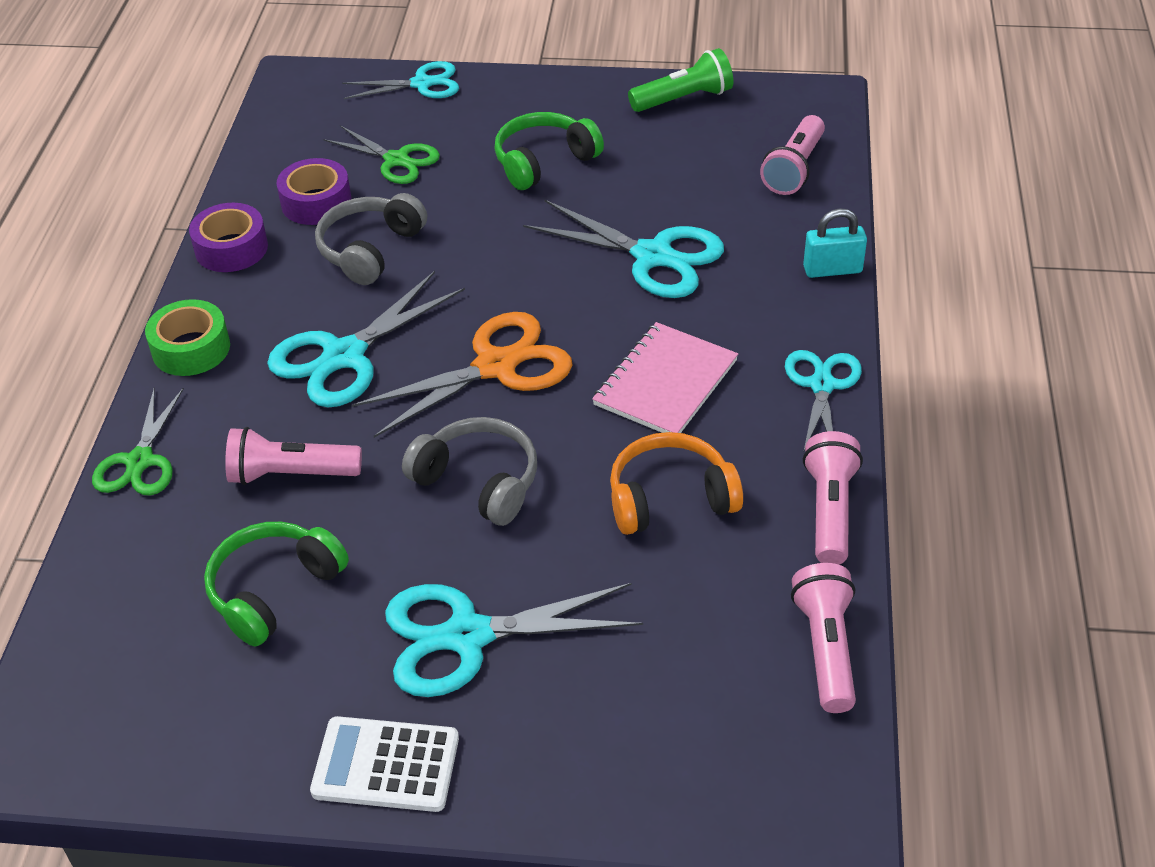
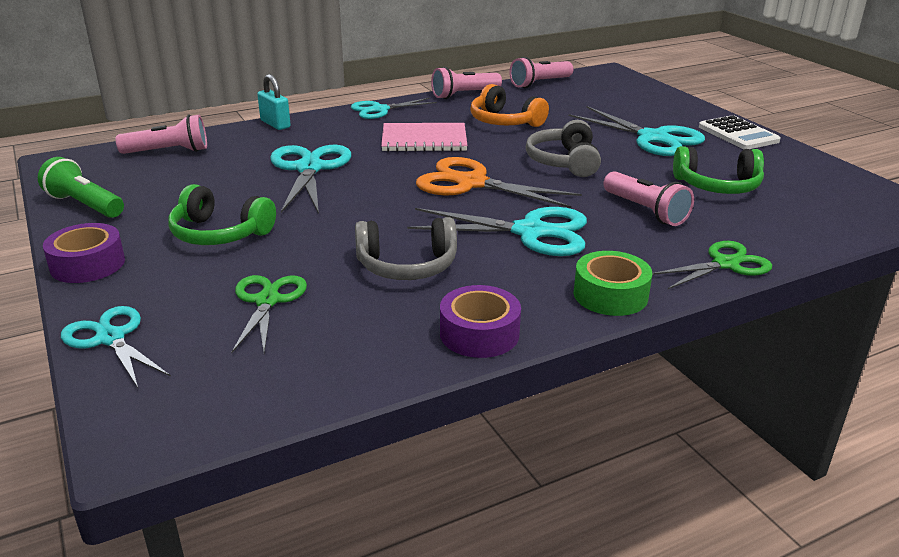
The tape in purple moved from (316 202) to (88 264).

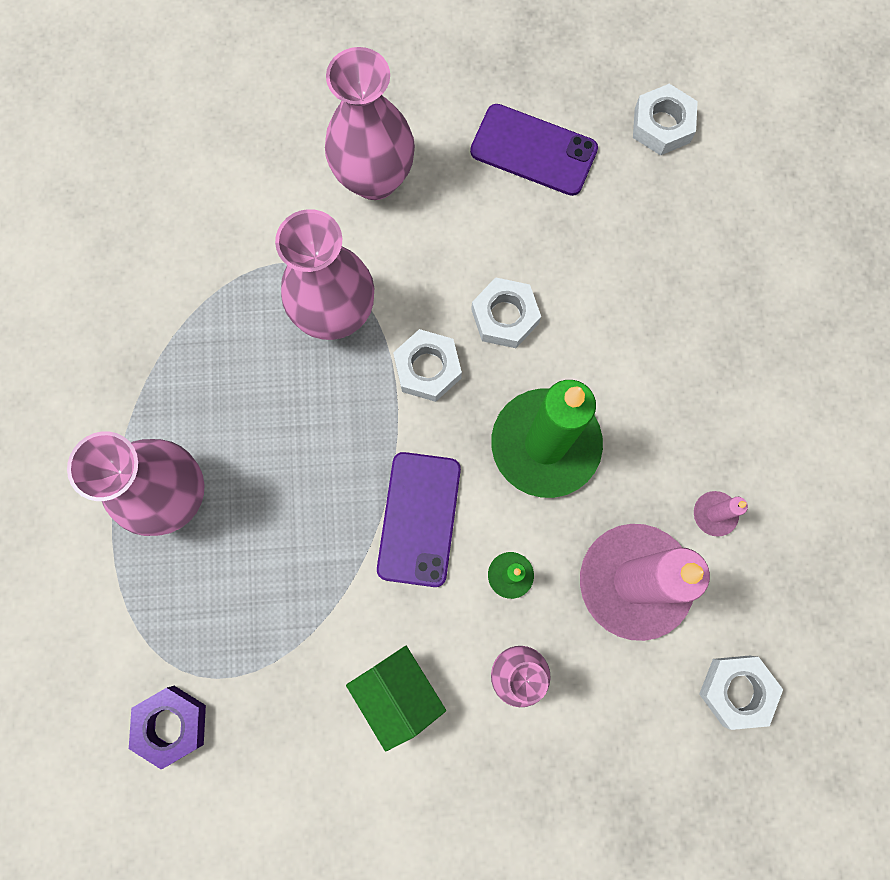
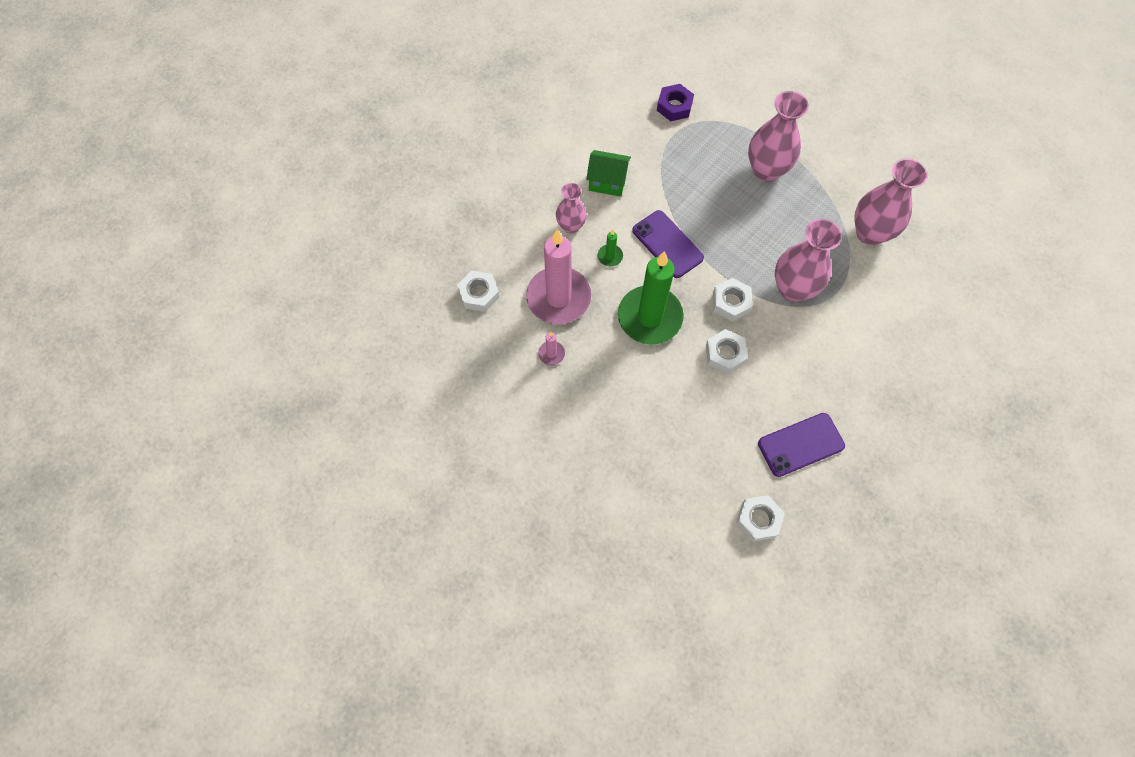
The vase in pink moved from (374 178) to (870 233).

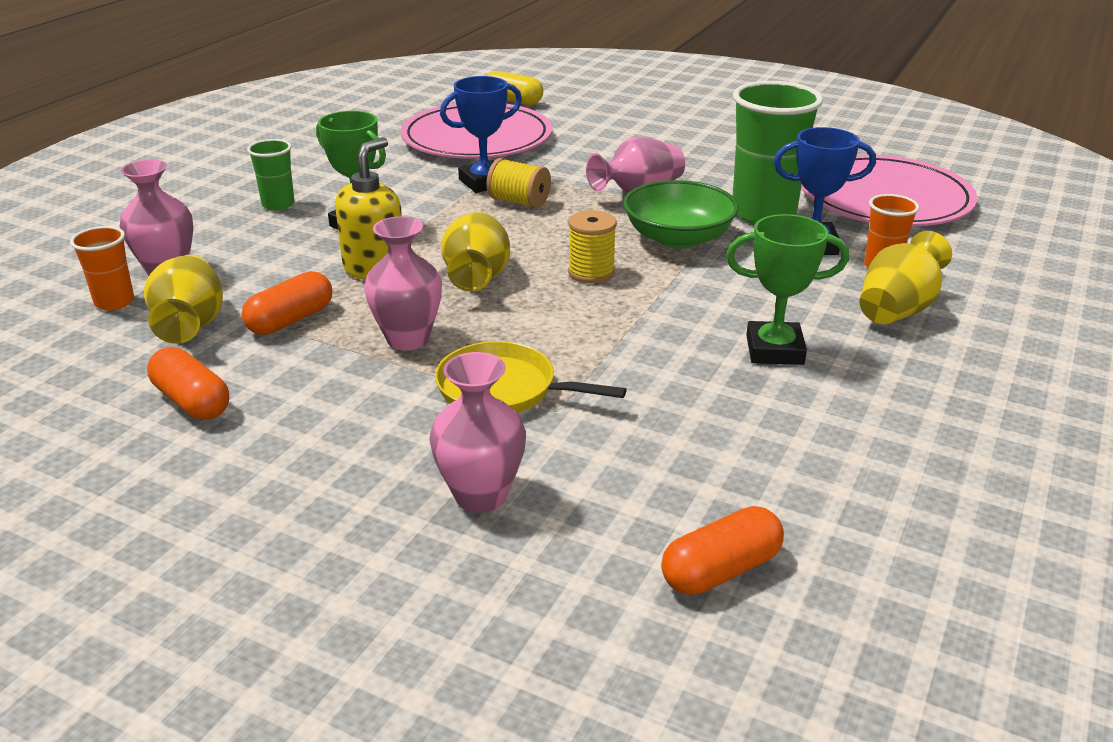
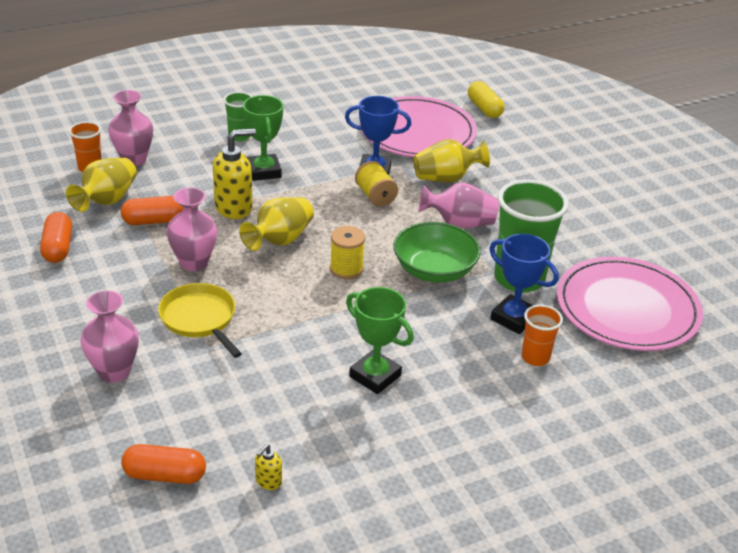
The vase in yellow moved from (897 310) to (446 178). The soap dispenser in yellow at (268 481) appeared.

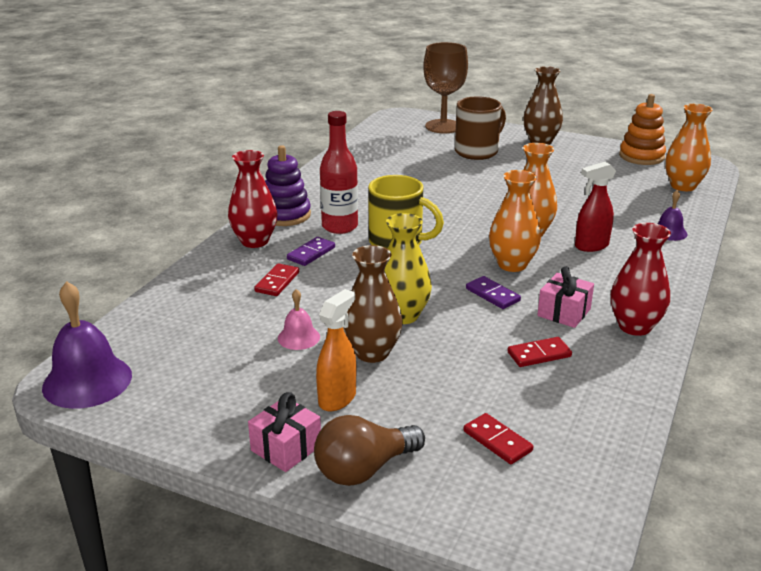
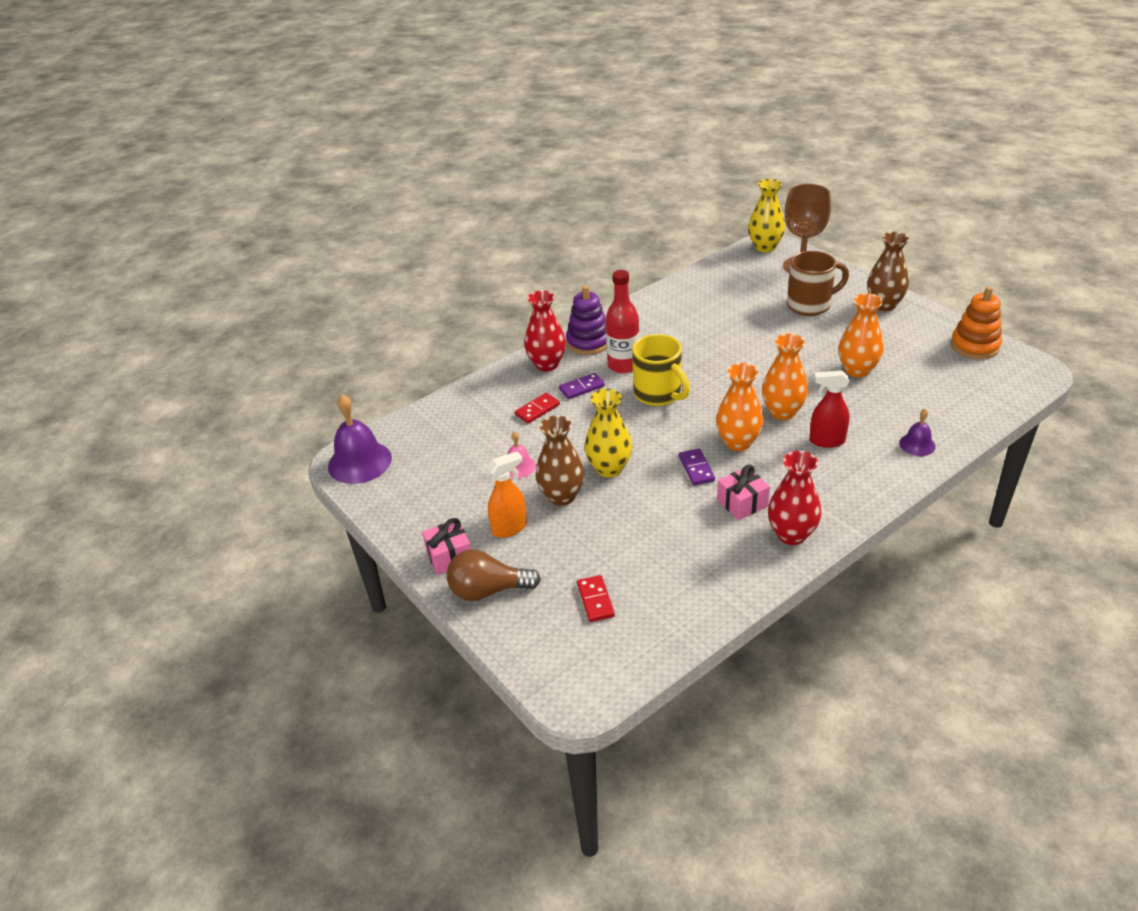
The domino in red at (539 354) disappeared. The vase in orange moved from (683 186) to (857 370). The vase in yellow at (765 247) appeared.

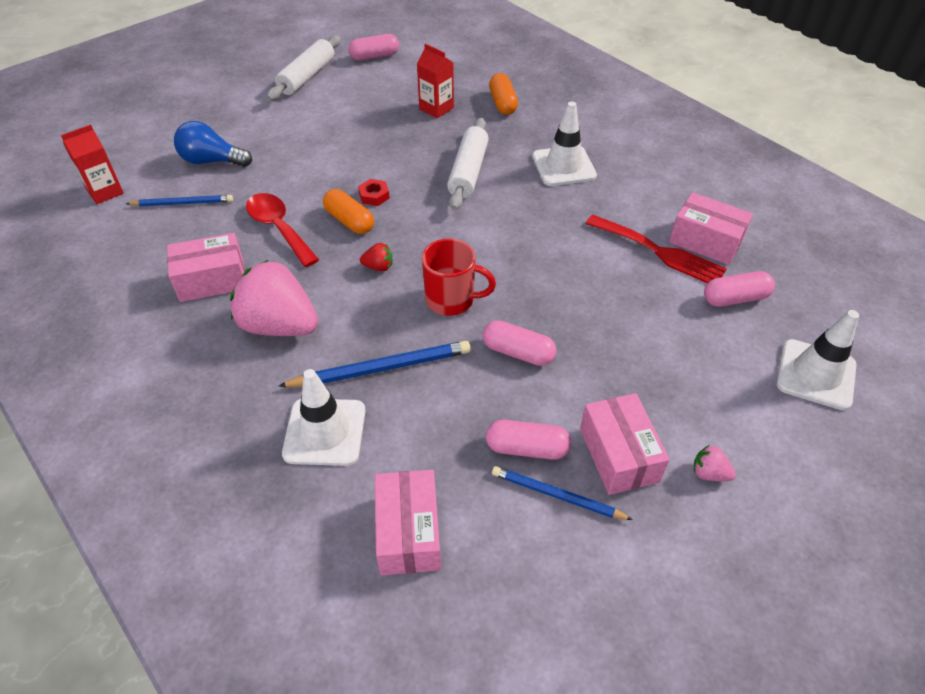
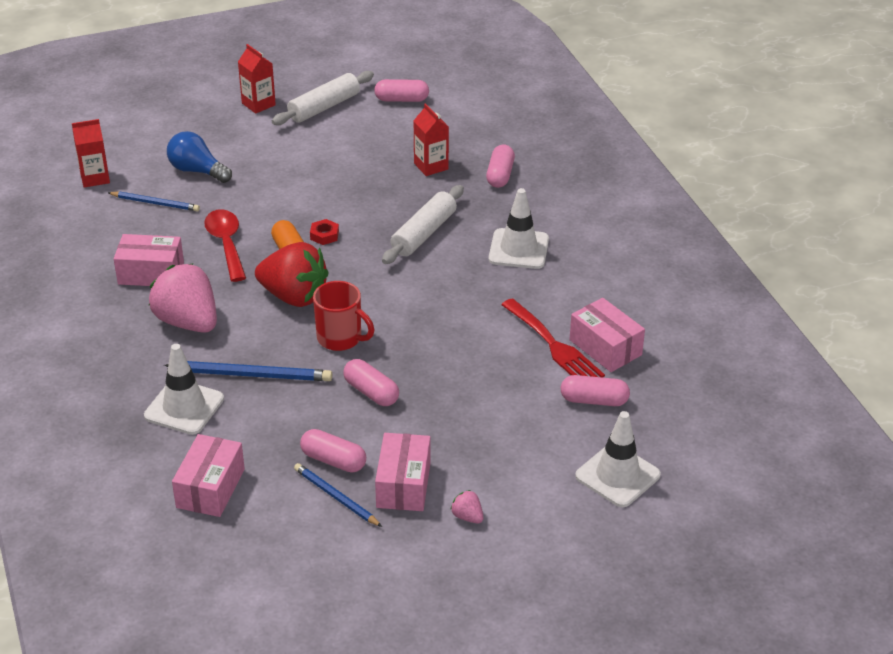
The strawberry in red at (378 267) changed to 2.44 times the size. The capsule in orange at (502 103) became the capsule in pink at (500 175). The carton in red at (258 104) appeared.

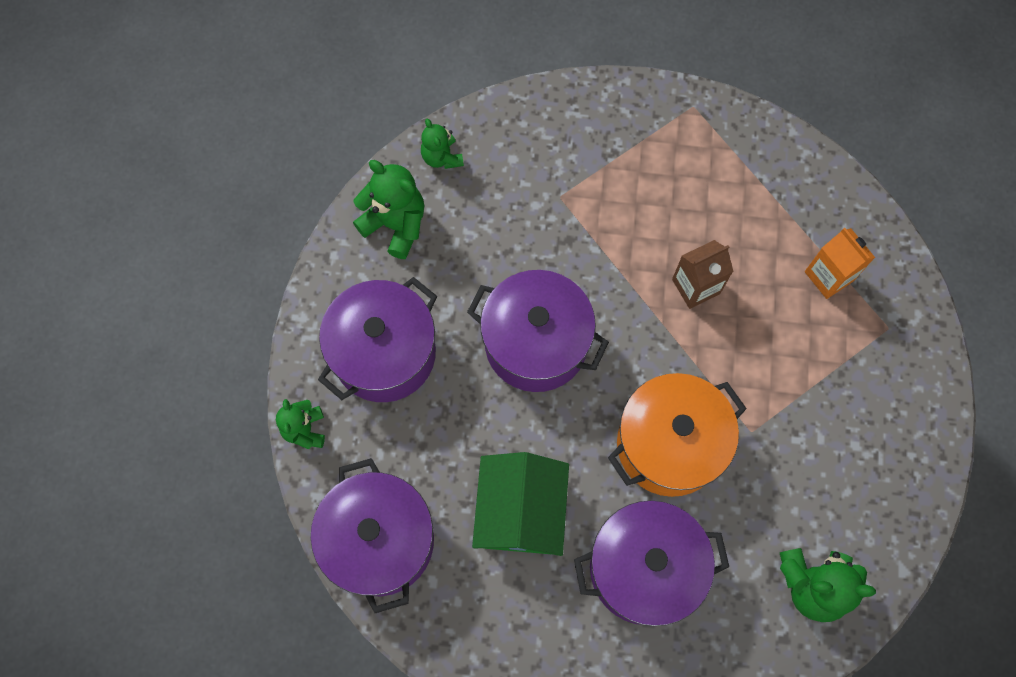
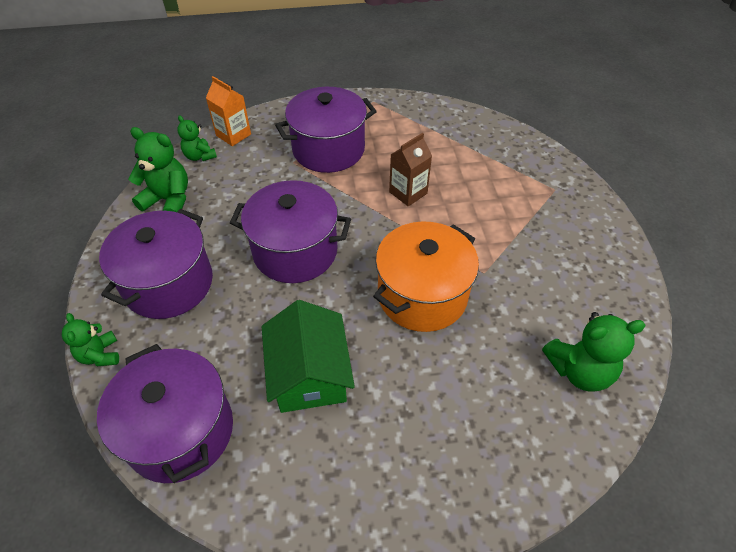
The pot in purple moved from (644 568) to (328 149). The carton in orange moved from (829 276) to (233 135).

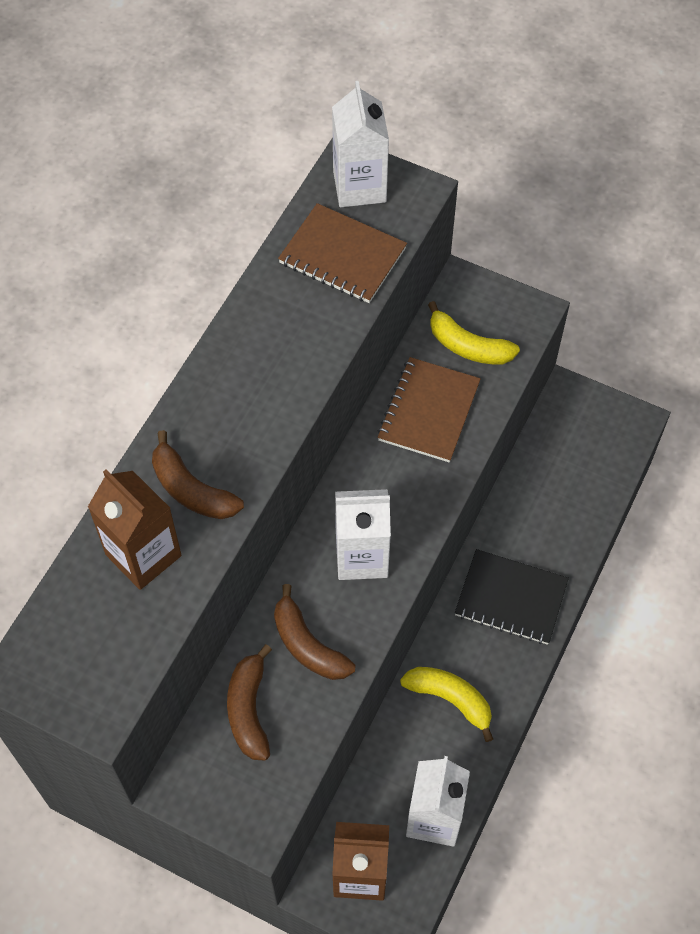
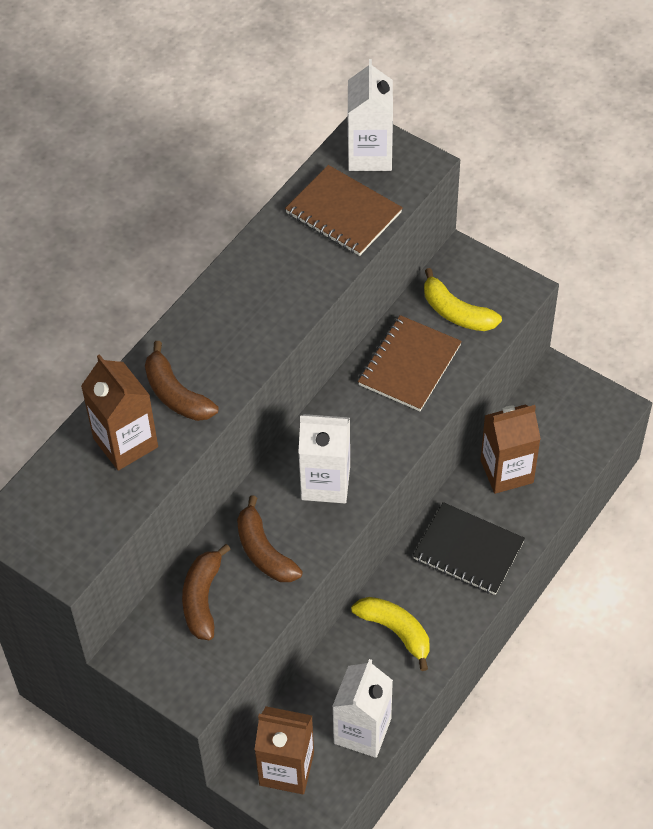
The carton in brown at (506 471) appeared.

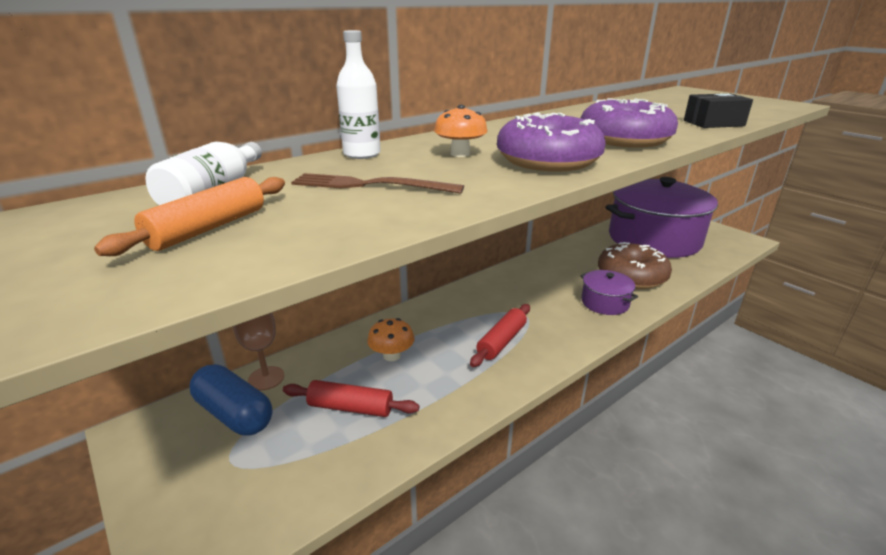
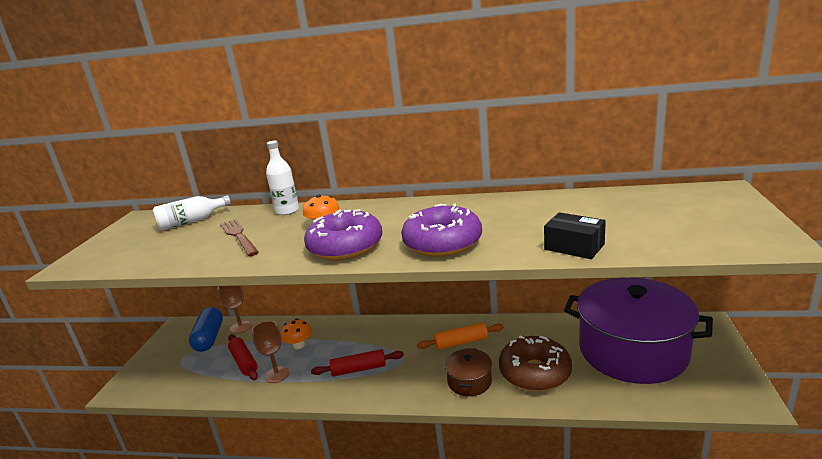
The rolling pin in orange moved from (208 228) to (461 342). The pot in purple at (605 302) became the pot in brown at (469 381). The goblet in brown at (277 375) appeared.

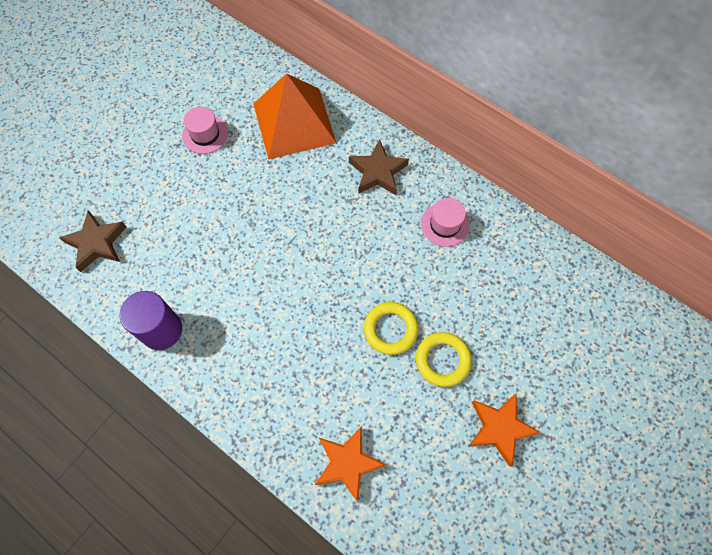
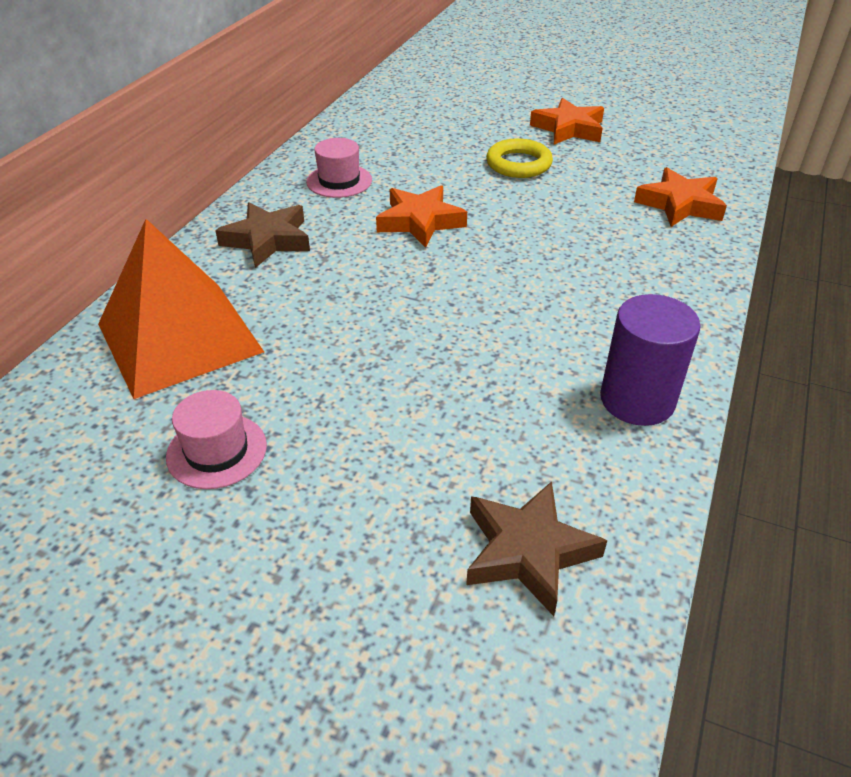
The ring in yellow at (390 329) disappeared. The star in orange at (420 221) appeared.

